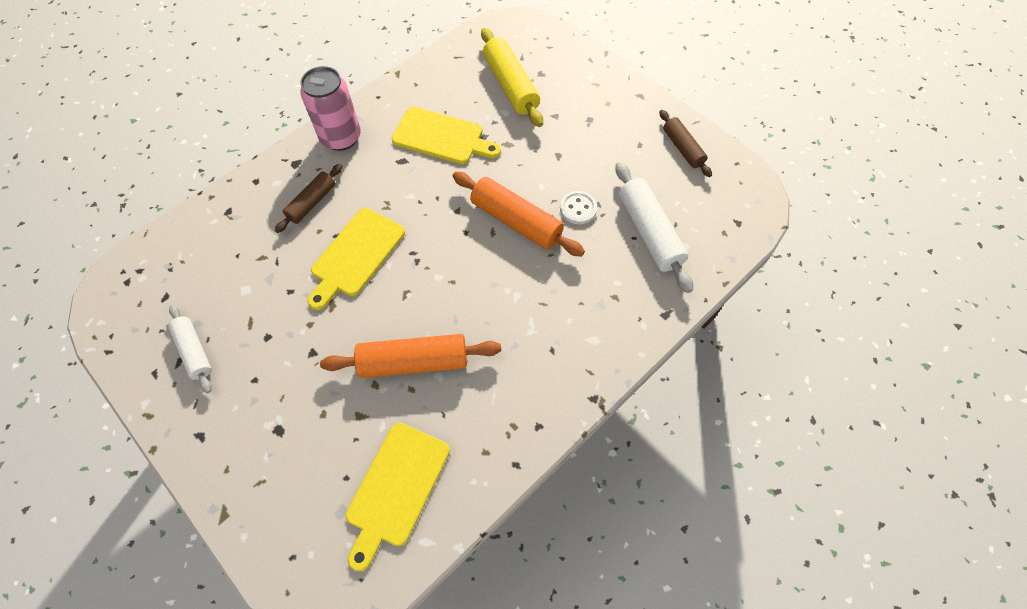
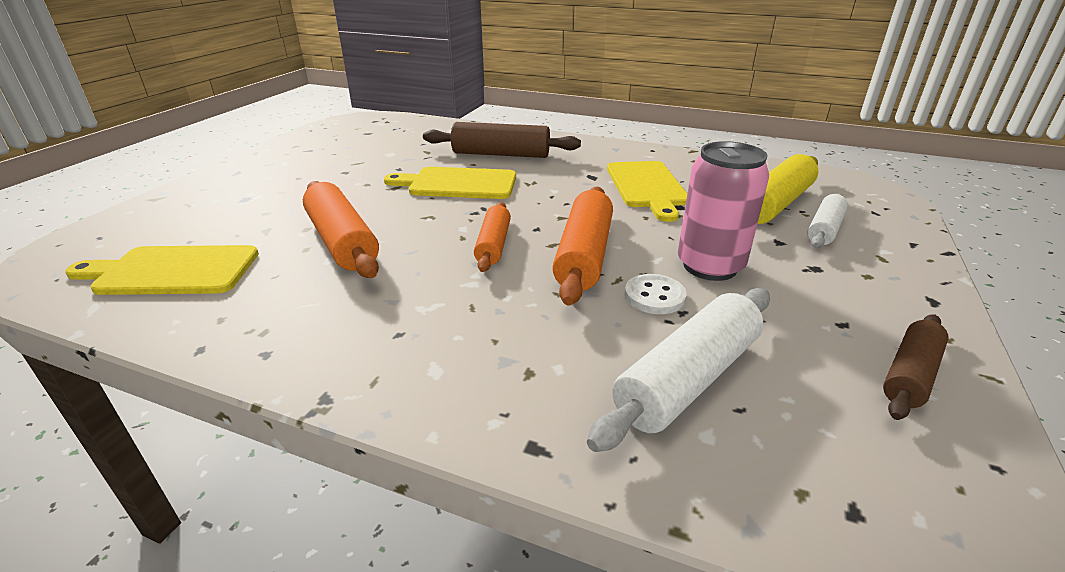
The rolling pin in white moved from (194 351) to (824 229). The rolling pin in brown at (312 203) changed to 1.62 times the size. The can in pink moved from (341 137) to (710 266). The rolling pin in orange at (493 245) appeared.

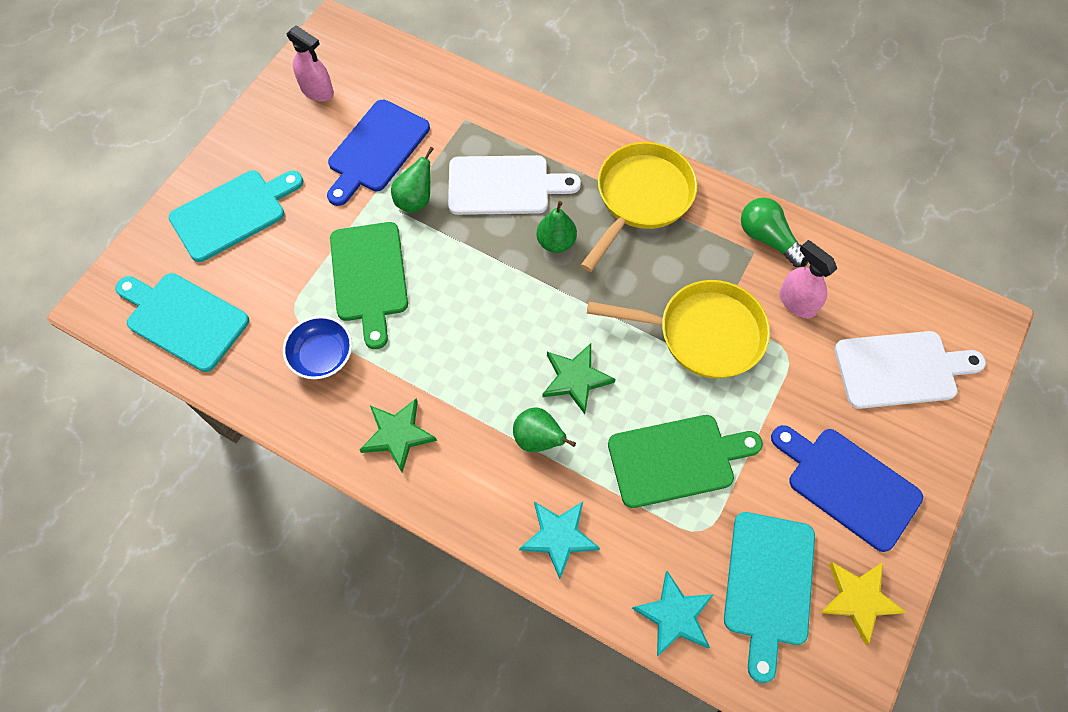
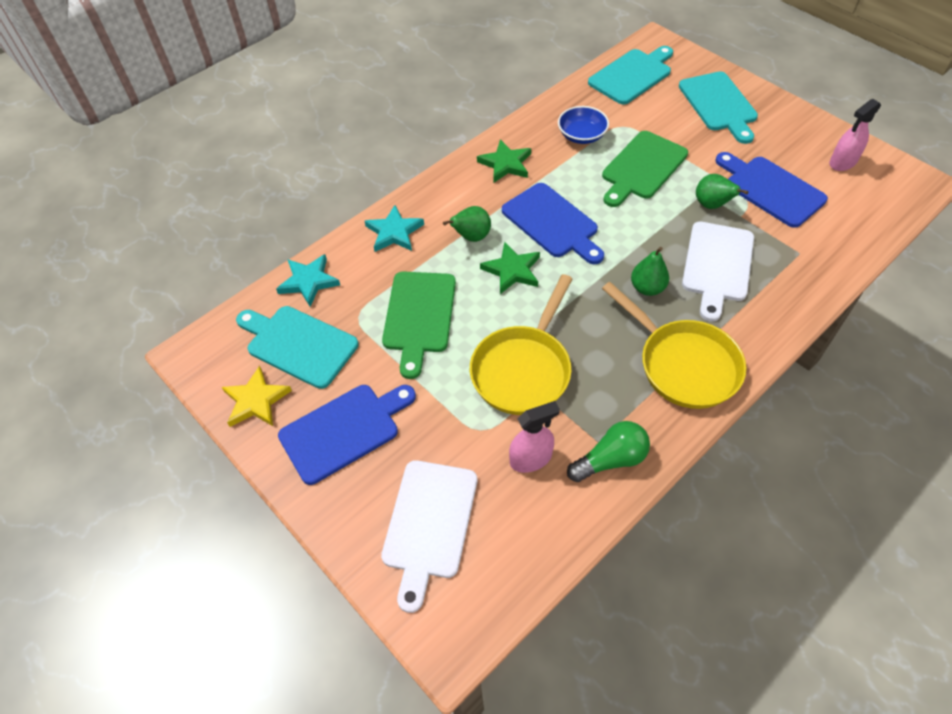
The cutting board in green at (369 277) turned 60 degrees counterclockwise. The cutting board in blue at (552 223) appeared.

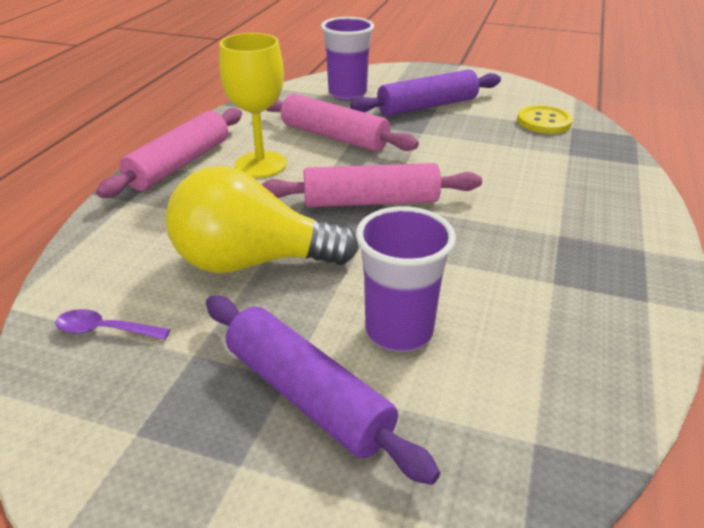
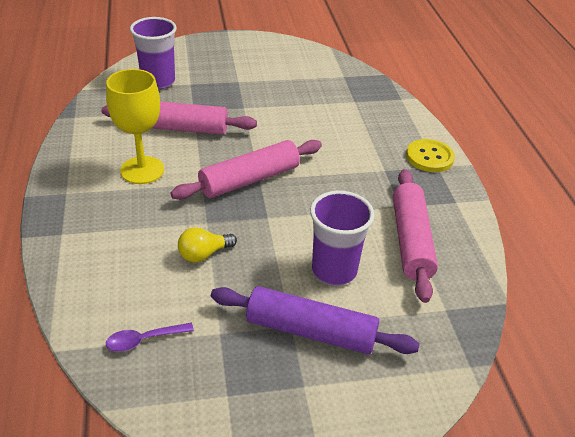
The rolling pin in pink moved from (179 164) to (411 241). The light bulb in yellow at (252 262) changed to 0.45 times the size. The rolling pin in purple at (427 106) disappeared. The button in yellow moved from (544 122) to (429 157).

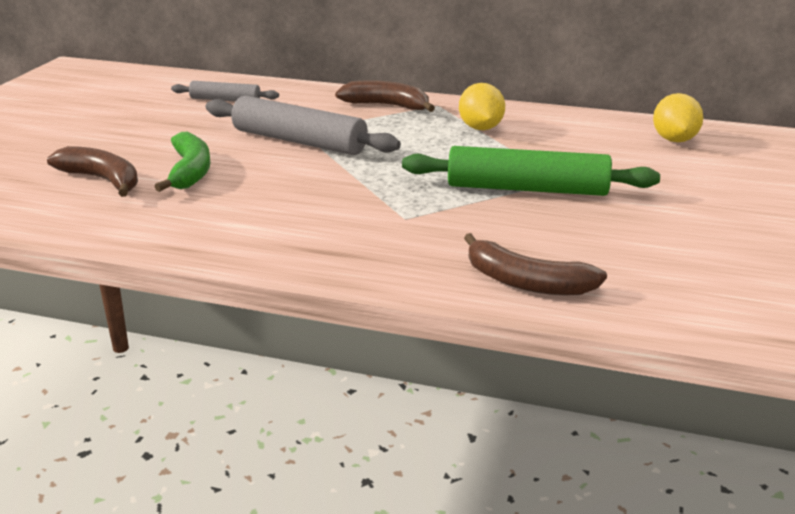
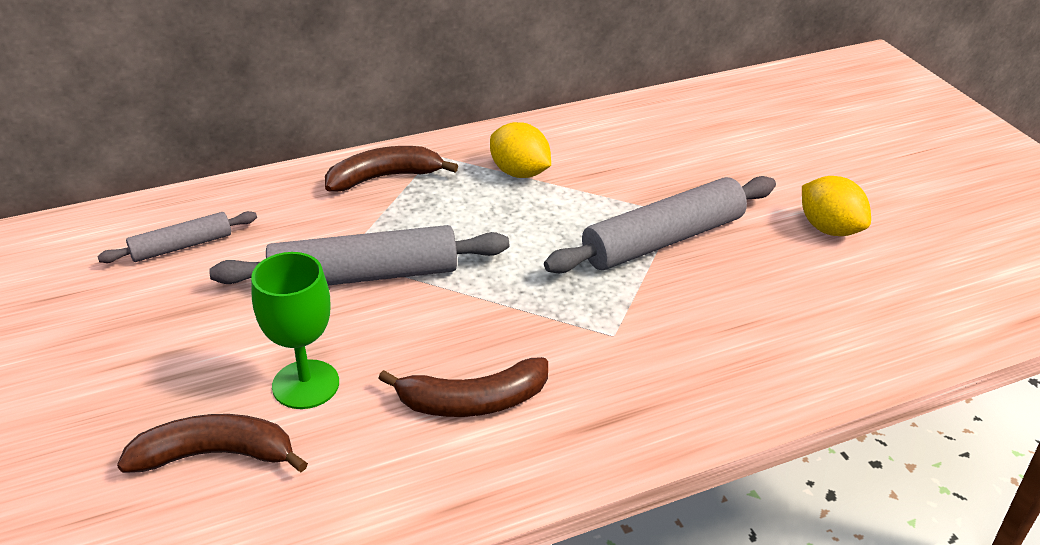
The banana in green at (190 171) was replaced by the goblet in green at (305 384). The rolling pin in green at (527 189) became the rolling pin in grey at (663 240). The banana in brown moved from (526 282) to (473 401). The lemon in yellow moved from (674 140) to (829 229).

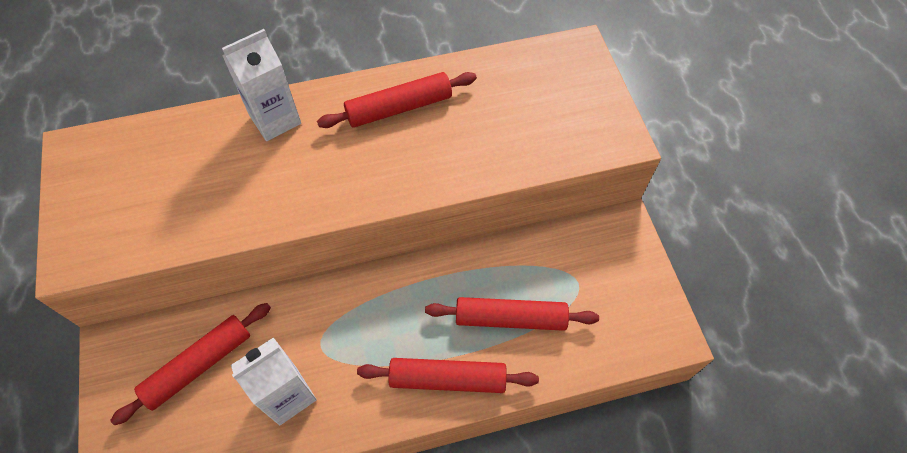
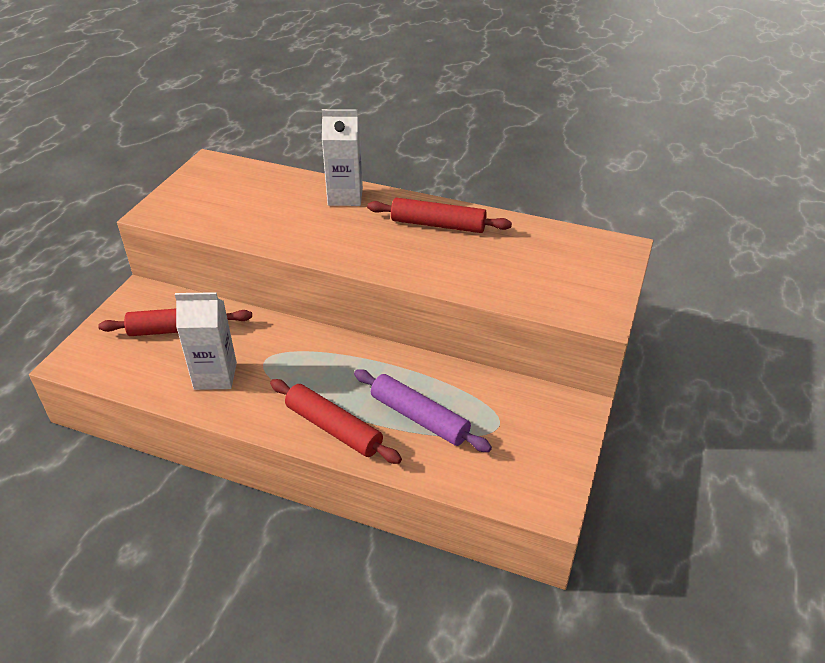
The rolling pin in red at (510 318) became the rolling pin in purple at (419 417).

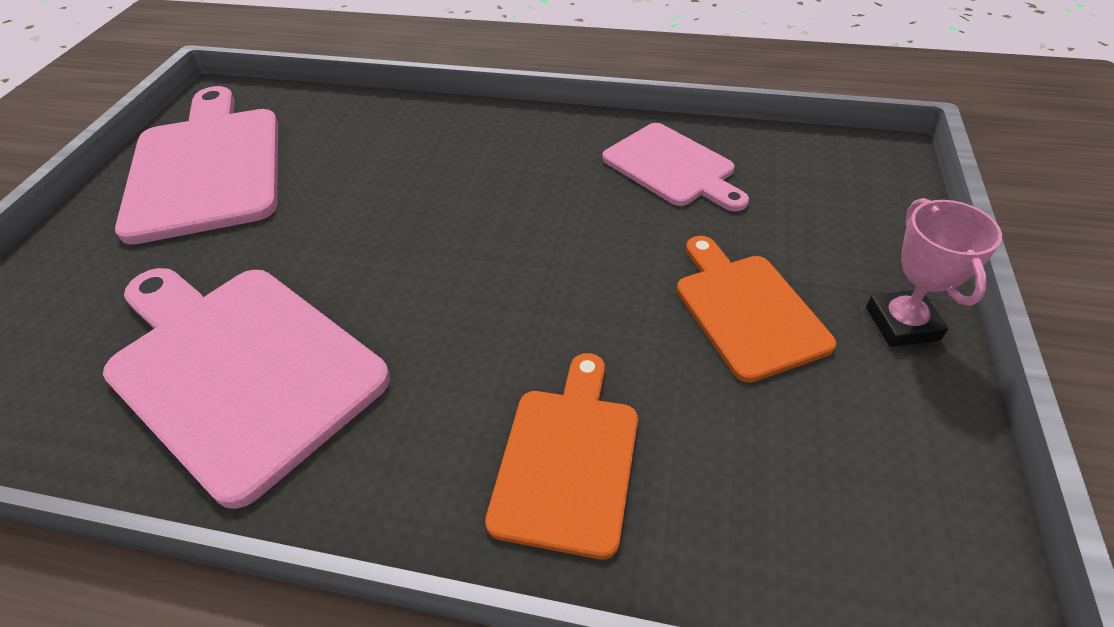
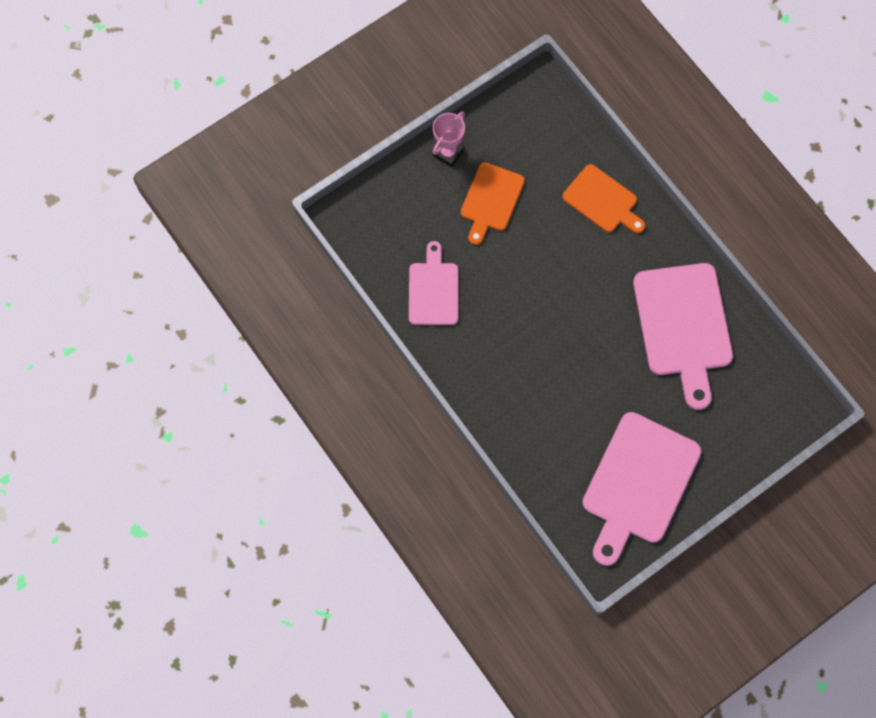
The cutting board in orange at (567 460) turned 105 degrees counterclockwise.

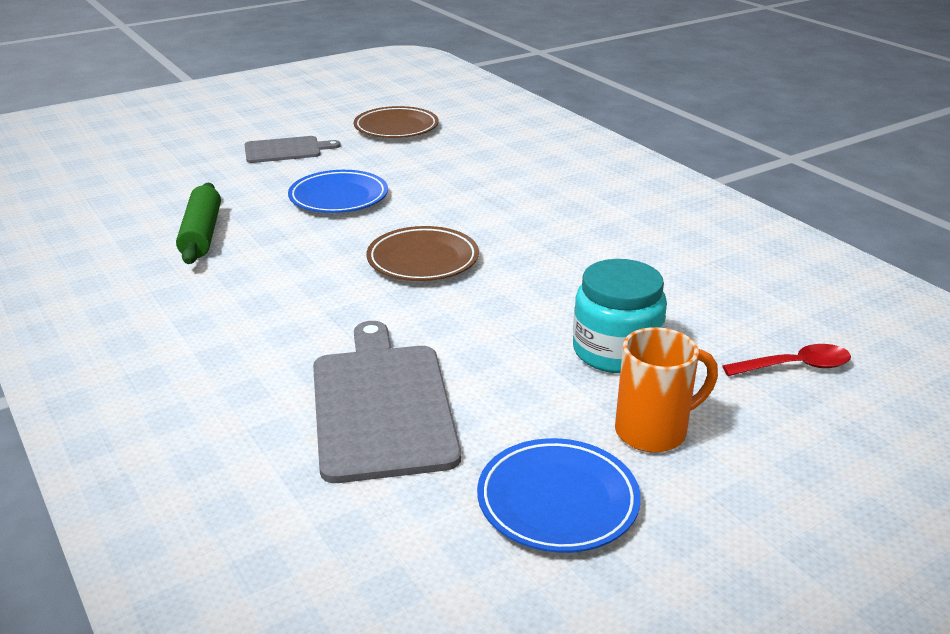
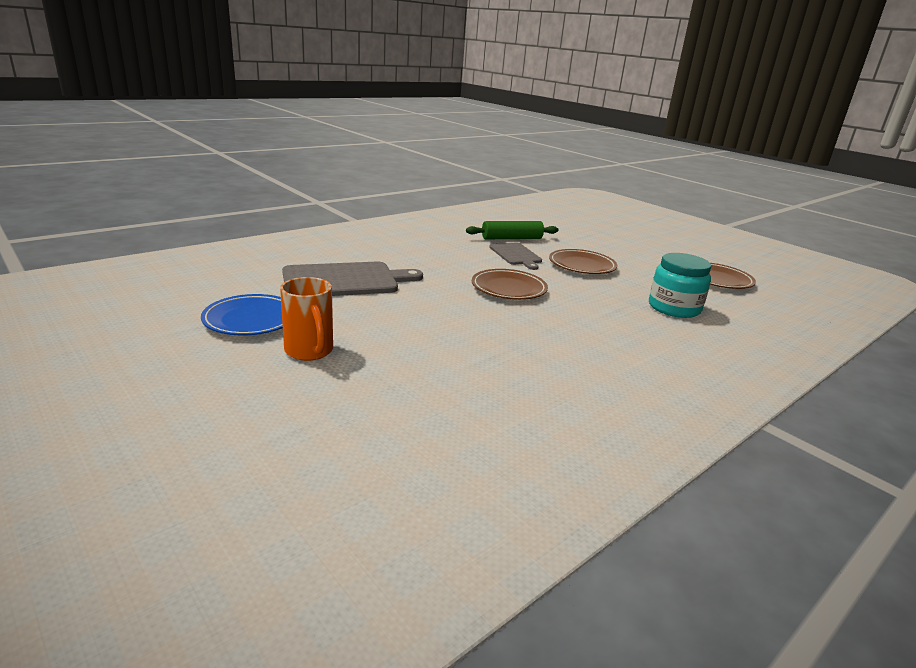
The cutting board in grey moved from (286 150) to (516 255). The plate in blue at (338 197) became the plate in brown at (582 266). The jar in turquoise moved from (616 351) to (674 308). The spoon in red at (795 366) disappeared.

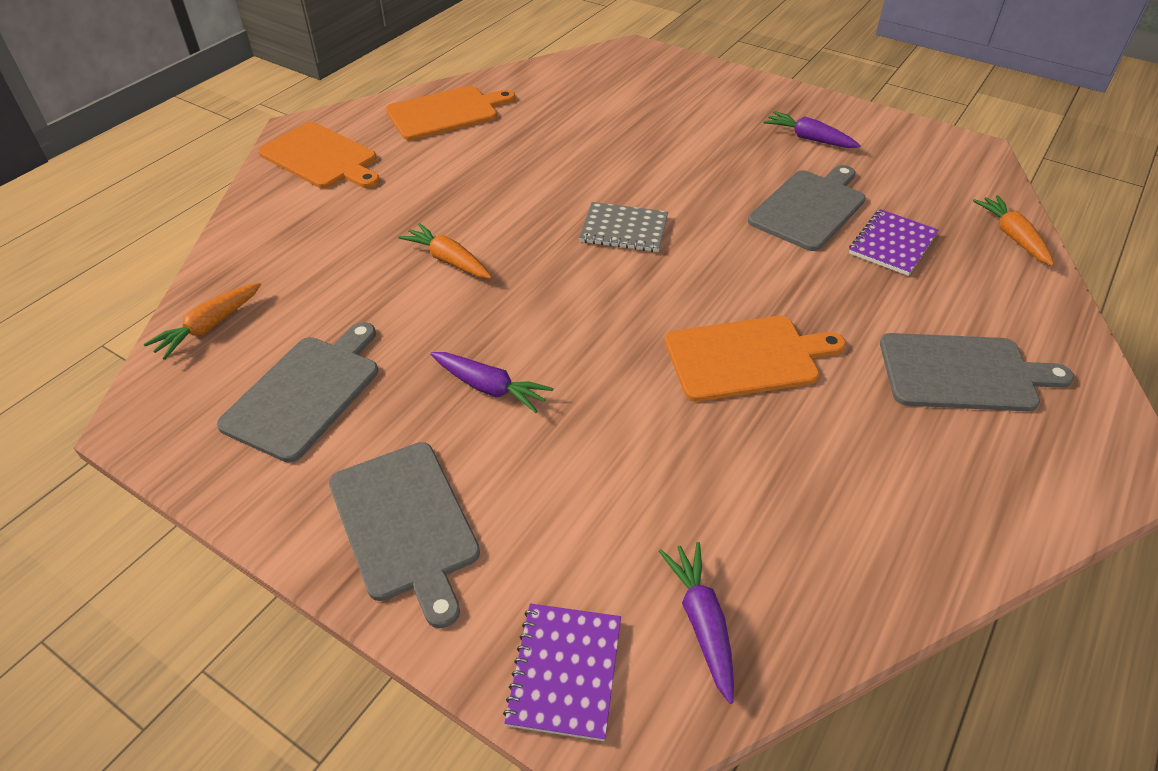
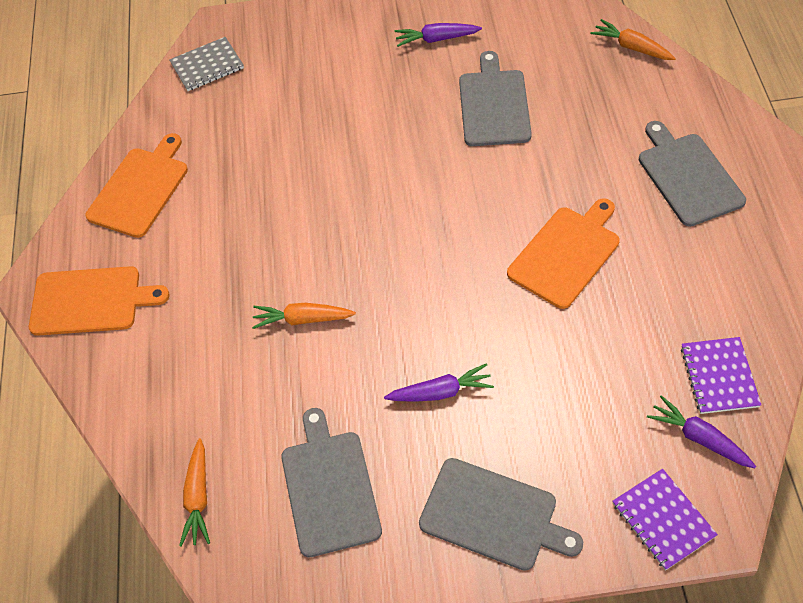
The notebook in grey moved from (624 229) to (207 66). The notebook in purple moved from (892 244) to (719 376). The cutting board in grey at (963 373) turned 75 degrees counterclockwise.

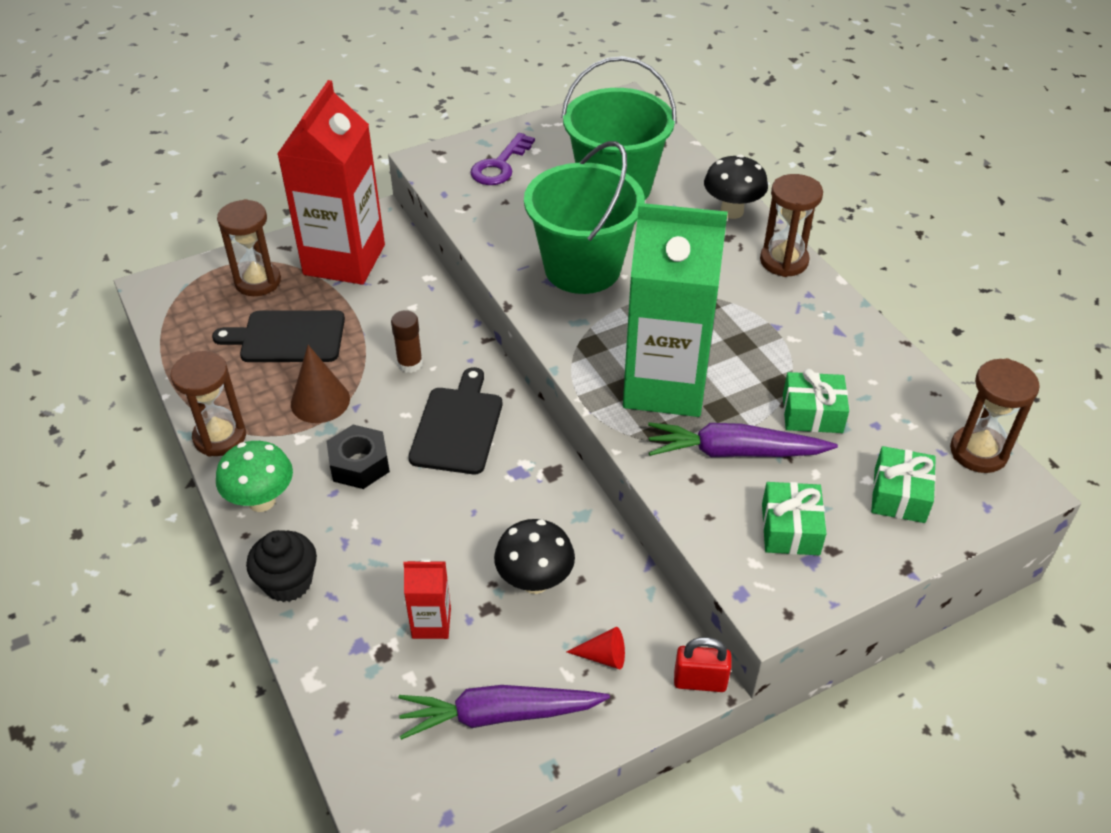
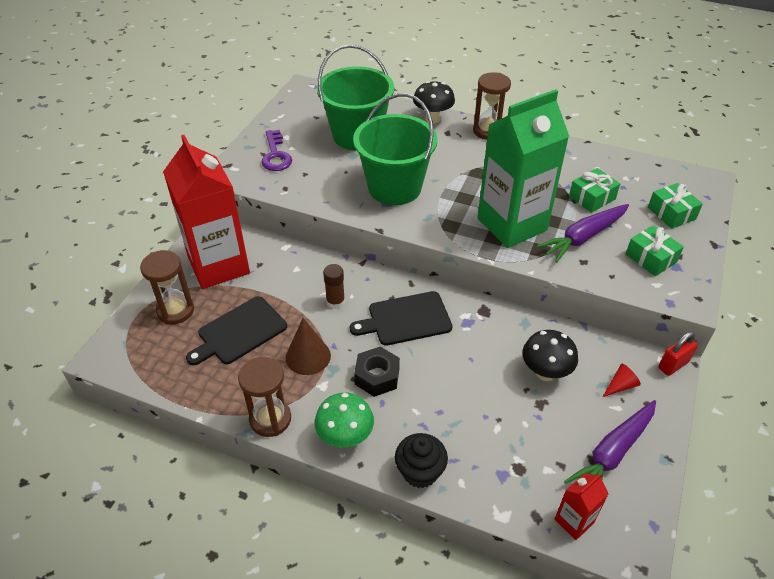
The carton in red moved from (431 623) to (574 521). The cutting board in black at (458 426) turned 75 degrees counterclockwise. The hourglass in brown at (978 452) disappeared.

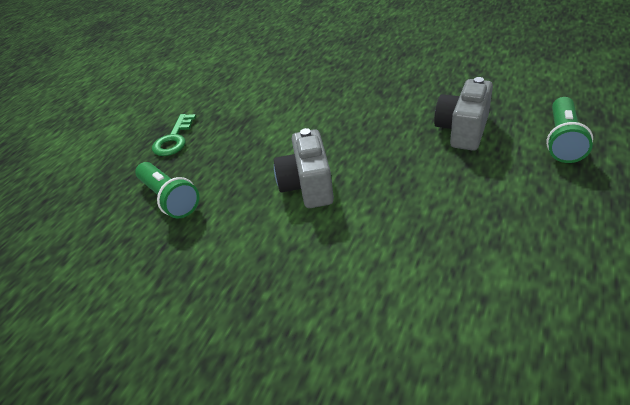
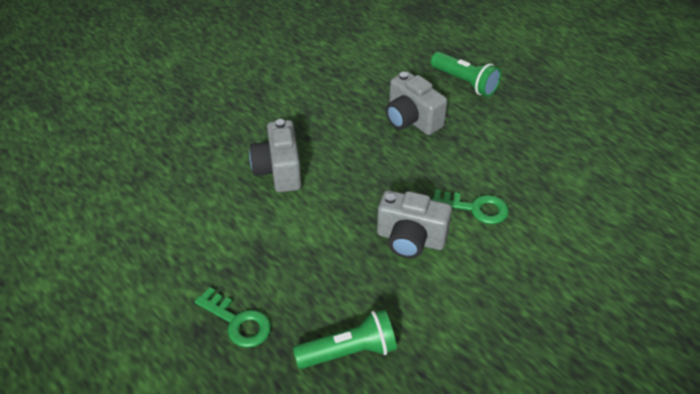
The camera in grey at (279 171) appeared. The key in green at (475 208) appeared.

